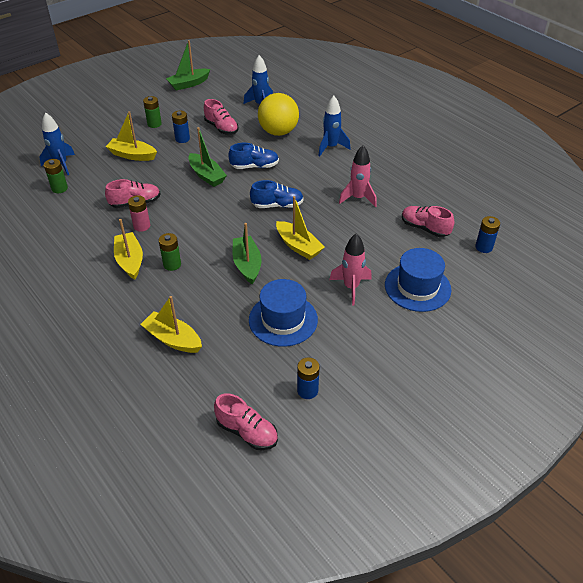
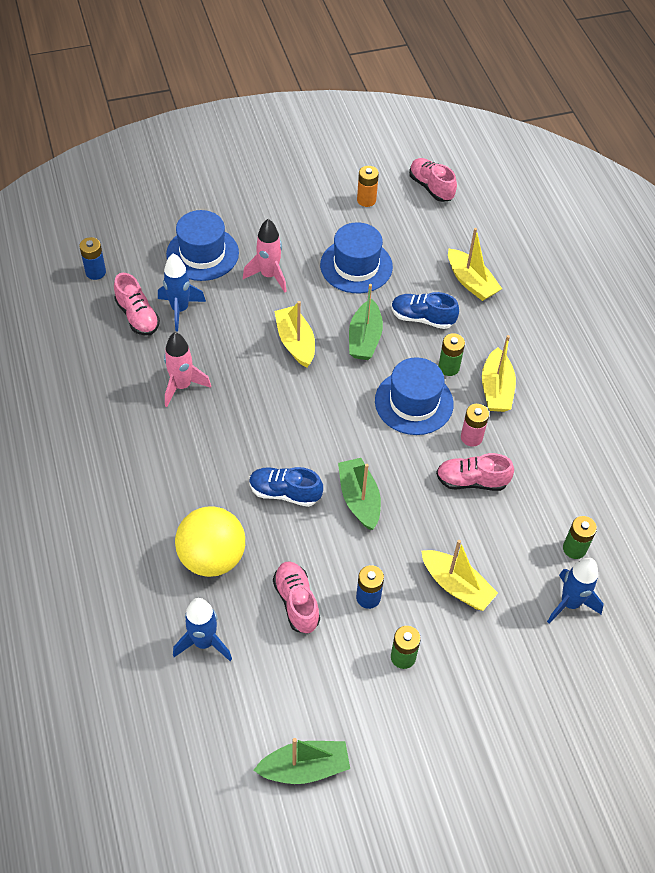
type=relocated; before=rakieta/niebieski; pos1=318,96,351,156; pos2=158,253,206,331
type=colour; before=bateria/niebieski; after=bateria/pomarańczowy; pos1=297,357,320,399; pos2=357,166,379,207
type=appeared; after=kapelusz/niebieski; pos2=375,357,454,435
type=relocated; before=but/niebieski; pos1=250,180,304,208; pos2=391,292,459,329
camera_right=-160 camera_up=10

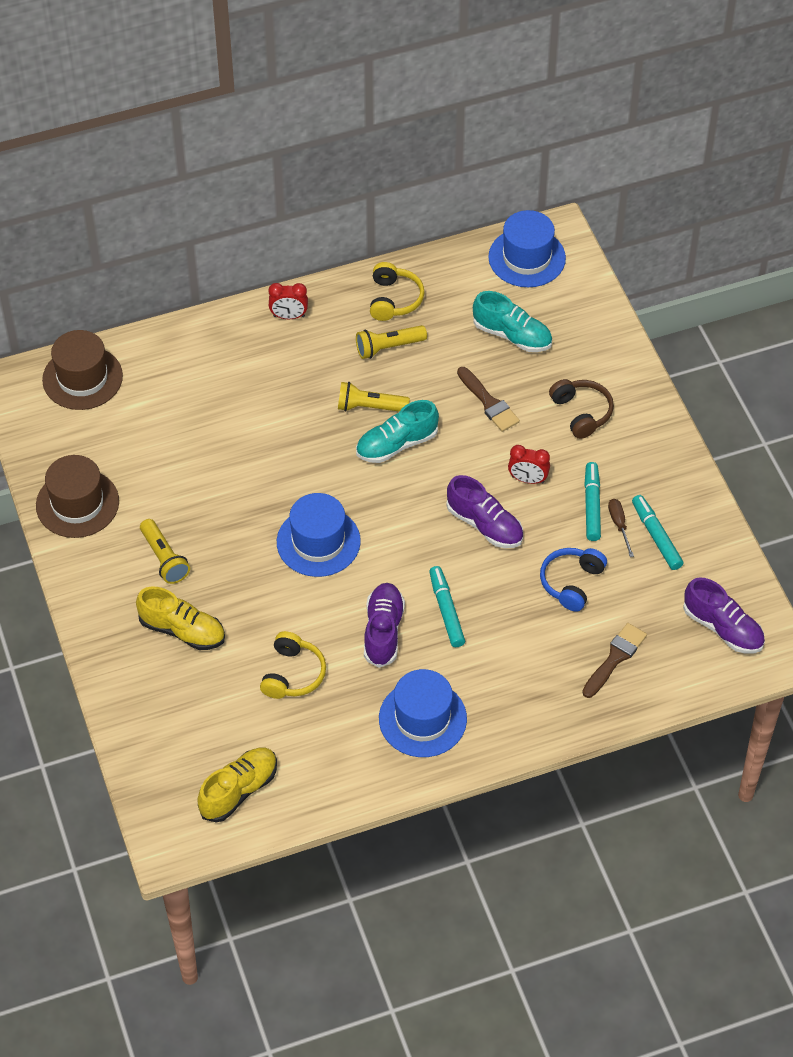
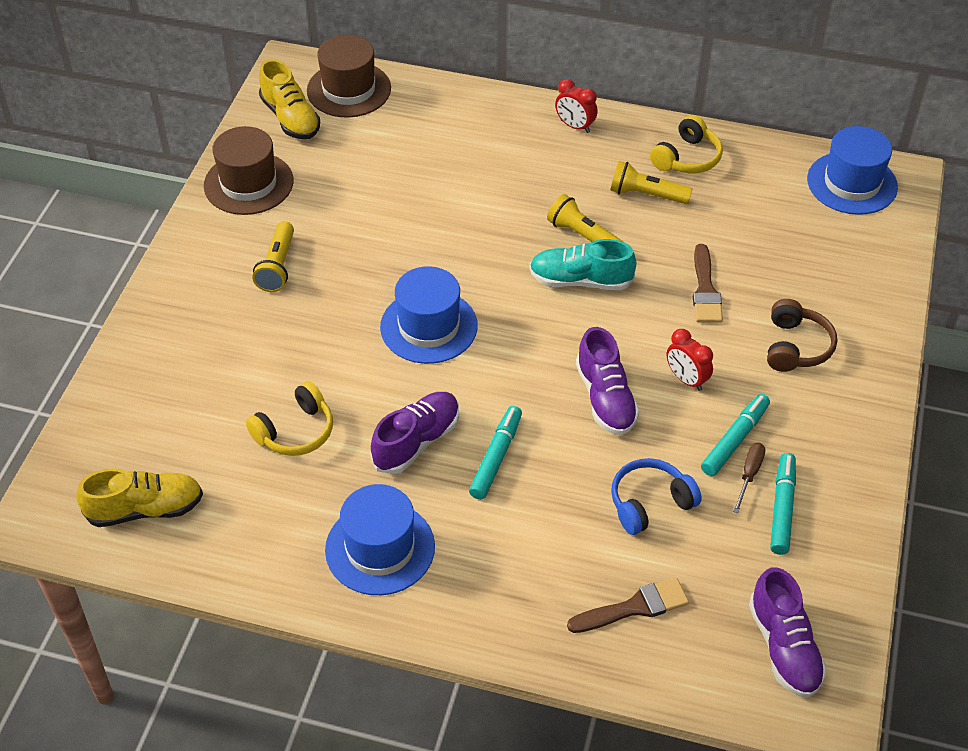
type=relocated; before=but/żółty; pos1=136,586,225,650; pos2=259,59,320,139
type=missing; before=but/turkusowy; pos1=473,291,552,352
camera_right=35 camera_up=-5

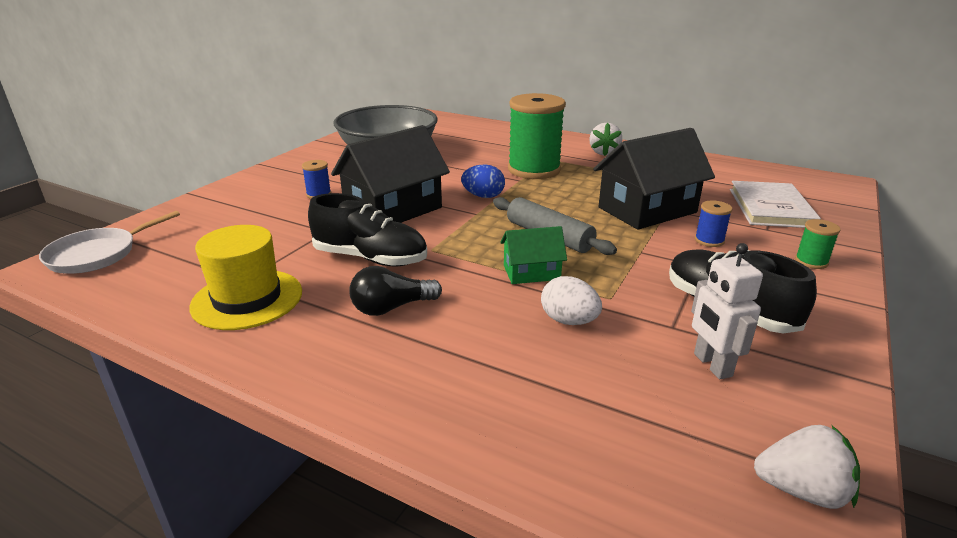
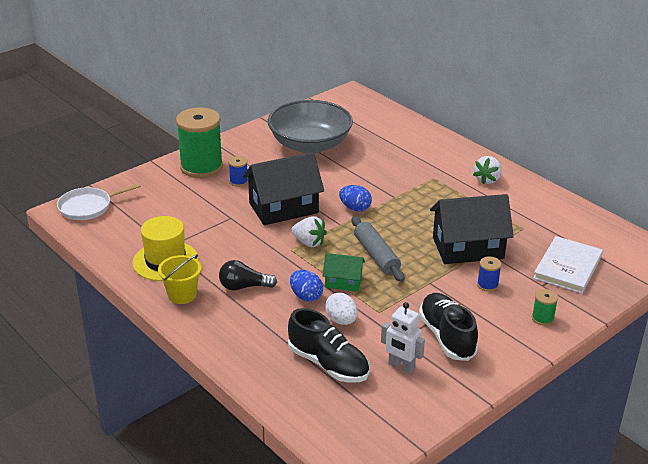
type=appeared; after=wiadro/żółty; pos2=158,254,202,304
type=relocated; before=szpulka/zielony; pos1=508,93,566,179; pos2=176,107,223,178
type=relocated; before=but/czarny; pos1=308,193,427,266; pos2=288,308,369,383
type=appeared; after=jajko/niebieski; pos2=290,270,323,302
type=relocated; before=truskawka/biały; pos1=754,425,860,509; pos2=291,216,327,247
type=spun; before=robot/biały; pos1=691,243,763,379; pos2=381,302,425,374; turn=-60
camera_right=20 camera_up=5

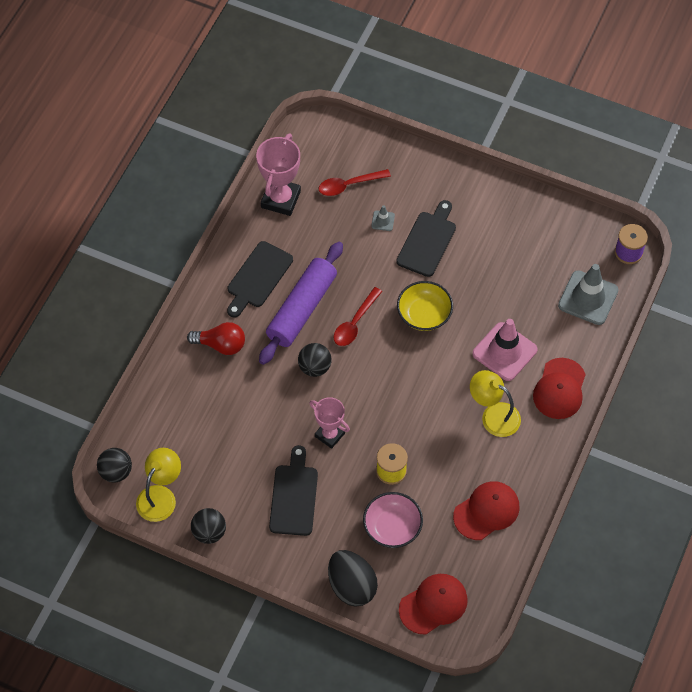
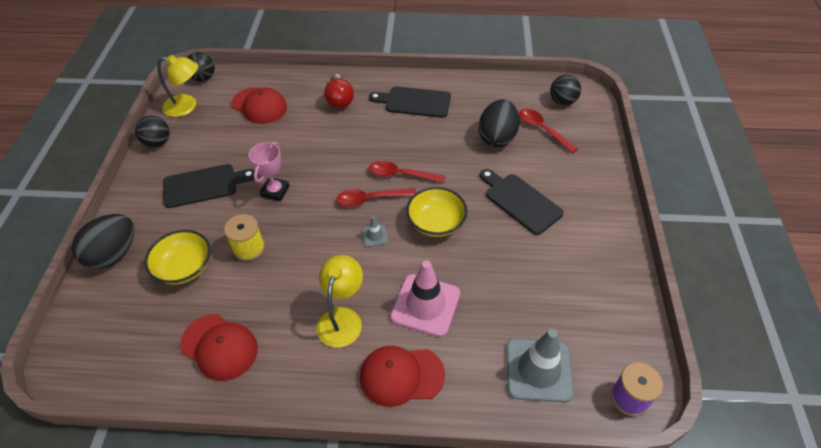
type=colour; before=miska/różowy; after=miska/żółty; pos1=363,492,423,548; pos2=145,230,211,285
type=relocated; before=czapka/czerwony; pos1=399,574,468,634; pos2=232,87,287,124
type=appeared; after=łyżka/czerwony; pos2=336,188,416,207
type=relocated; before=pachołek/szary; pos1=371,205,395,231; pos2=362,216,388,247
type=appeared; after=jajko/czarny; pos2=479,99,520,147
type=spun; before=deska do krojenia/czarny; pos1=396,200,456,277; pos2=480,169,564,235; turn=-135
type=relocated; before=piłka/czarny; pos1=298,343,332,377; pos2=550,75,581,105
type=missing; before=puchar/różowy; pos1=256,133,301,216
type=missing; before=wałek do ciasta/fioletowy; pos1=259,242,343,365
camera_right=70 camera_up=-10

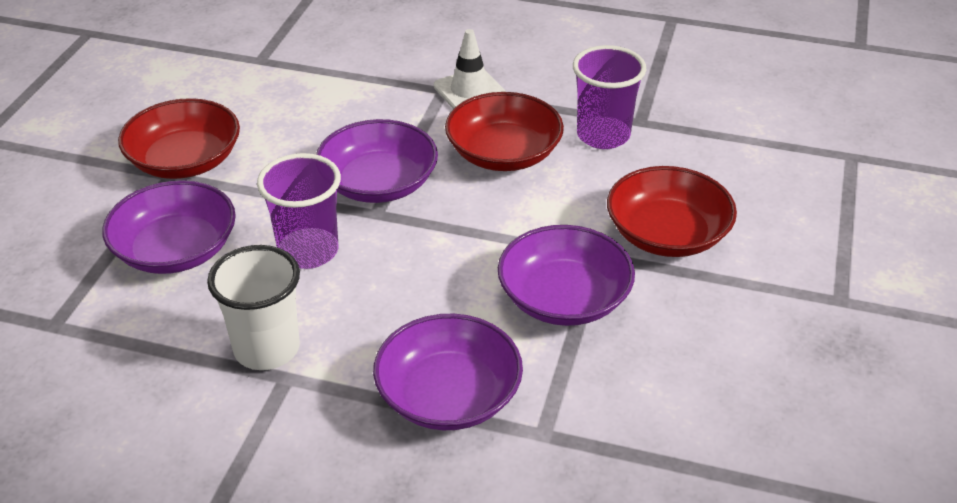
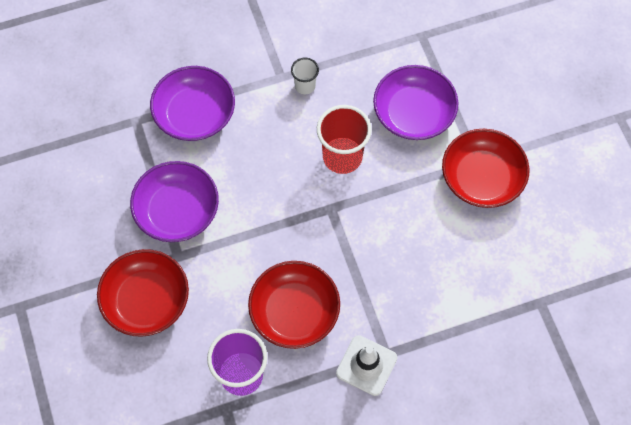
type=size; before=szklanka/biały; pos1=207,245,300,370; pos2=291,58,319,94; scale=0.54
type=colour; before=szklanka/fioletowy; after=szklanka/czerwony; pos1=257,153,341,269; pos2=317,105,372,174
type=missing; before=miska/fioletowy; pos1=316,119,438,203
camera_right=145 camera_up=25

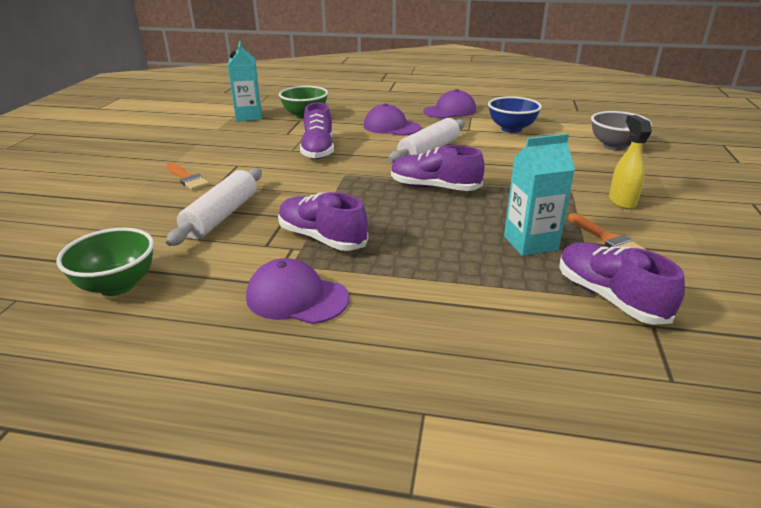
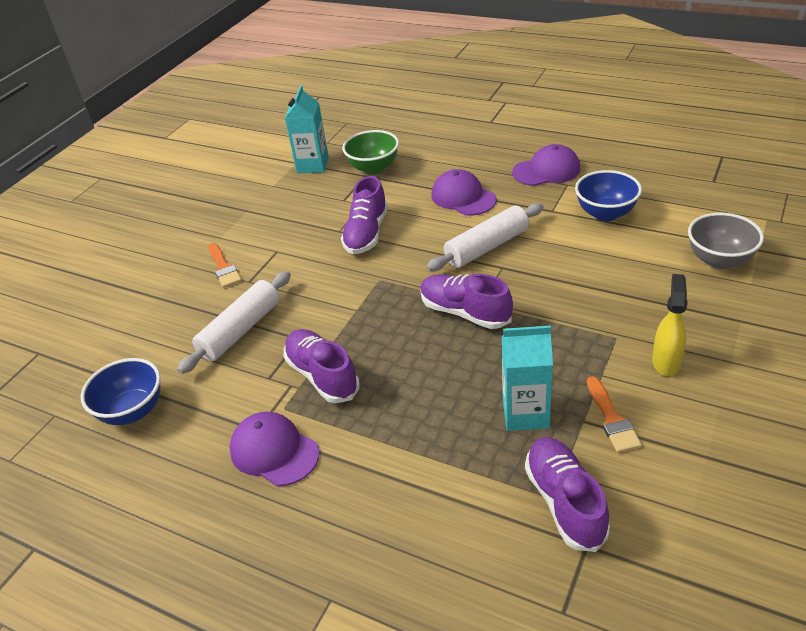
type=colour; before=miska/zielony; after=miska/niebieski; pos1=56,228,154,296; pos2=81,358,161,425
camera_right=20 camera_up=10

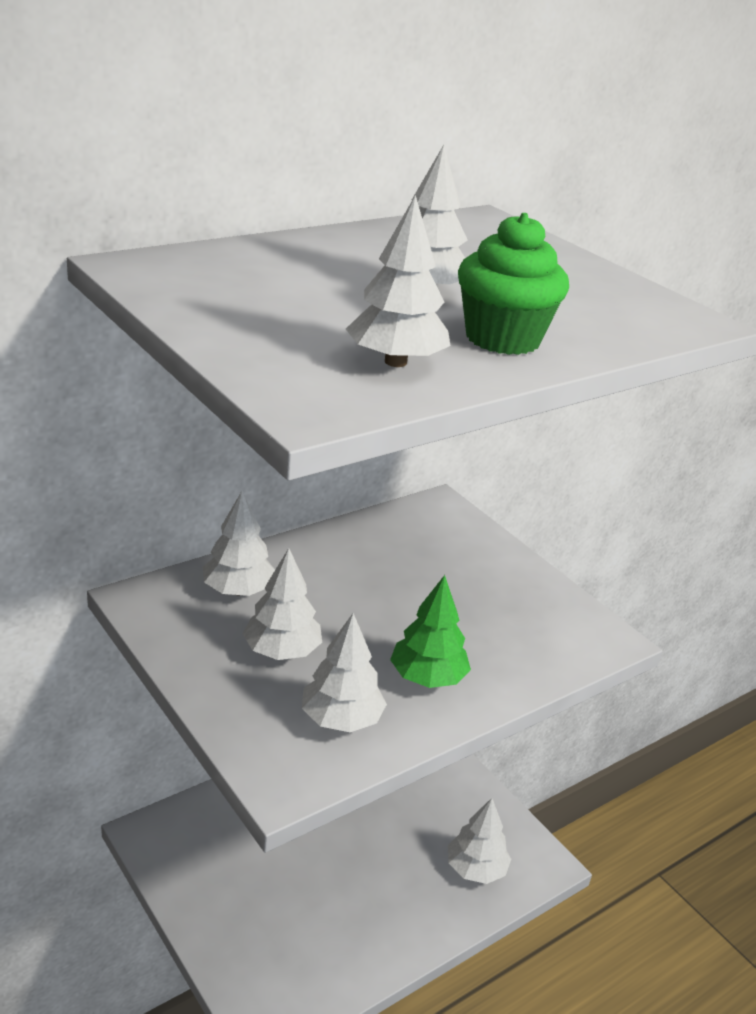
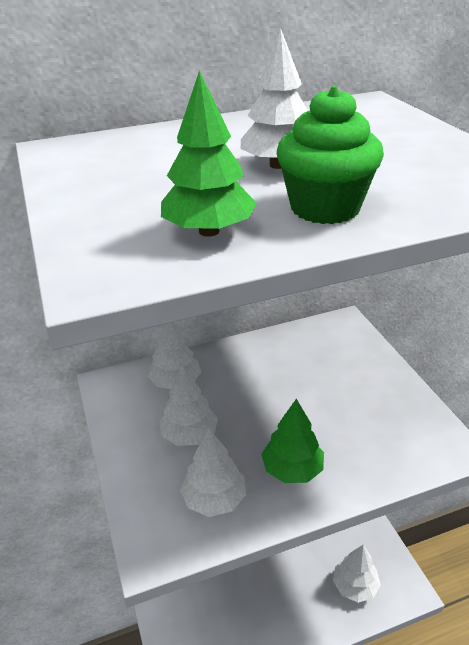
type=colour; before=drzewko/biały; after=drzewko/zielony; pos1=346,195,450,367; pos2=161,70,257,237
camera_right=20 camera_up=5

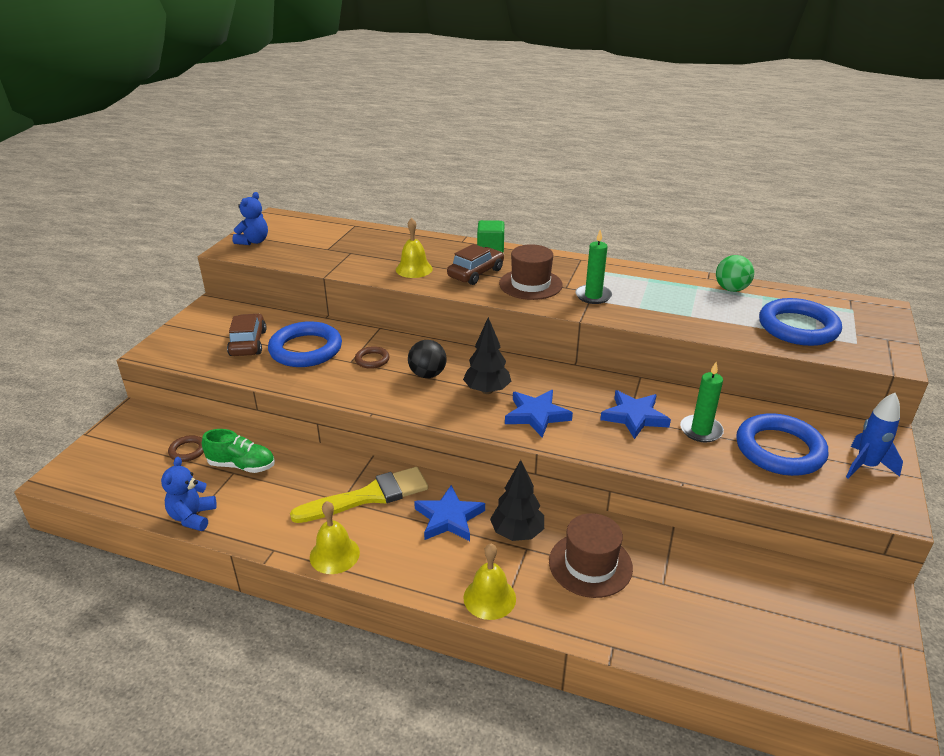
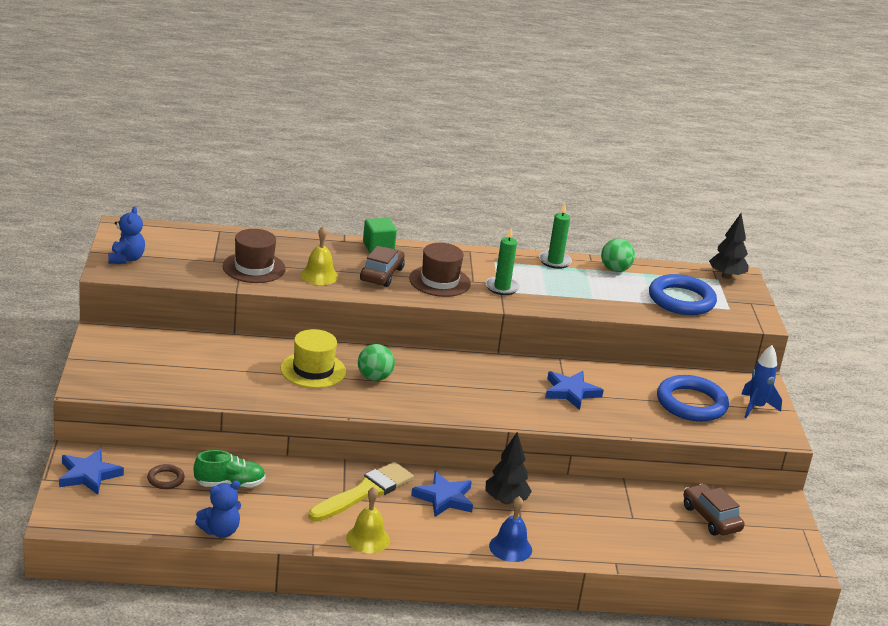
type=relocated; before=gwiazda/niebieski; pos1=505,390,573,438; pos2=59,448,124,495
type=spun; before=miś/niebieski; pos1=161,457,217,531; pos2=195,481,241,538; turn=-105
type=relocated; before=kapelusz/brązowy; pos1=549,513,633,598; pos2=223,229,286,283
type=exchanged; before=pierścień/brązowy; after=kapelusz/żółty; pos1=355,346,389,369; pos2=281,329,346,388
type=colour; before=piłka/czarny; after=piłka/zielony; pos1=408,340,447,378; pos2=358,344,395,381
type=colour; before=dzwonek/żółty; after=dzwonek/niebieski; pos1=463,544,516,620; pos2=489,496,532,562
type=relocated; before=świeca/zielony; pos1=680,362,724,443; pos2=539,203,572,269
type=relocated; before=samochód/brązowy; pos1=227,314,267,356; pos2=683,484,745,536
type=relocated; before=drzewko/czarny; pos1=463,317,511,394; pos2=709,213,749,279
type=missing; before=pierścień/niebieski; pos1=268,321,342,367
camera_right=-25 camera_up=-5

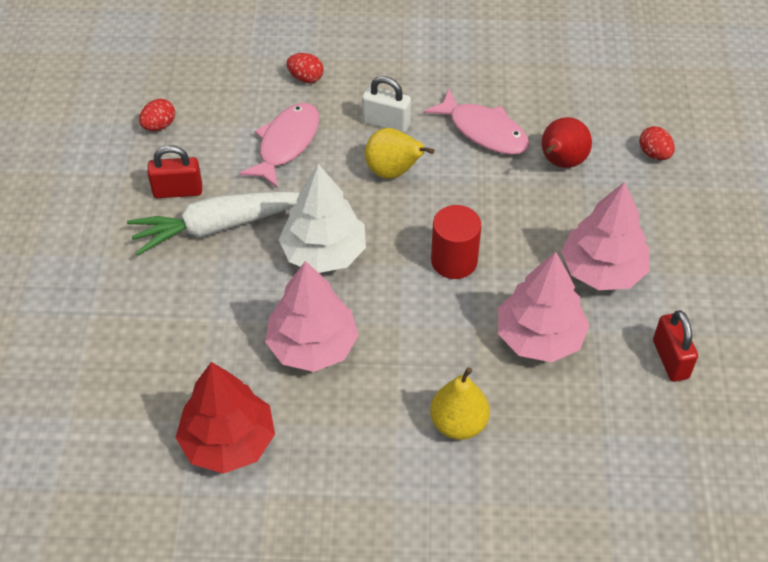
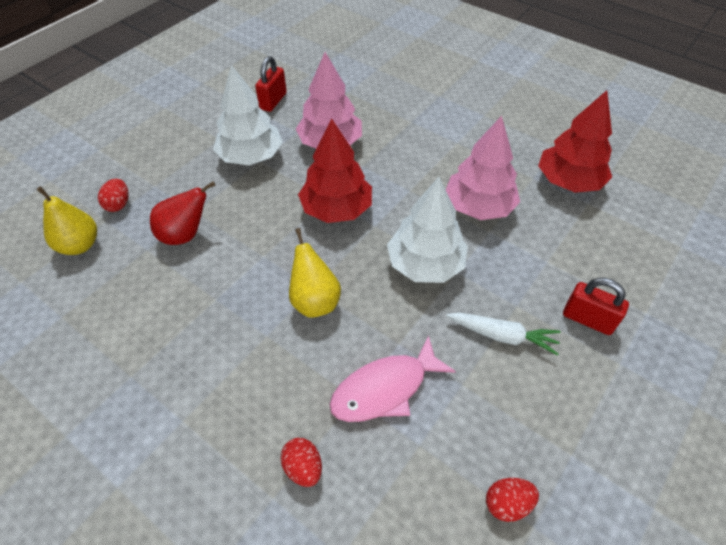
type=relocated; before=gruszka/żółty; pos1=430,367,490,440; pos2=36,186,97,255
type=colour; before=drzewko/różowy; after=drzewko/biały; pos1=561,182,650,290; pos2=213,65,283,165
type=exchanged; before=walec/czerwony; after=drzewko/czerwony; pos1=431,205,481,279; pos2=298,119,372,223
type=size; before=marchewka/biały; pos1=127,191,300,256; pos2=446,313,560,356; scale=0.62
type=relocated; before=kłódka/czerwony; pos1=148,145,202,198; pos2=563,278,629,335
type=missing; before=kłódka/biały; pos1=362,76,411,133
type=missing; before=ryba/różowy; pos1=424,89,530,155
camera_right=-145 camera_up=0

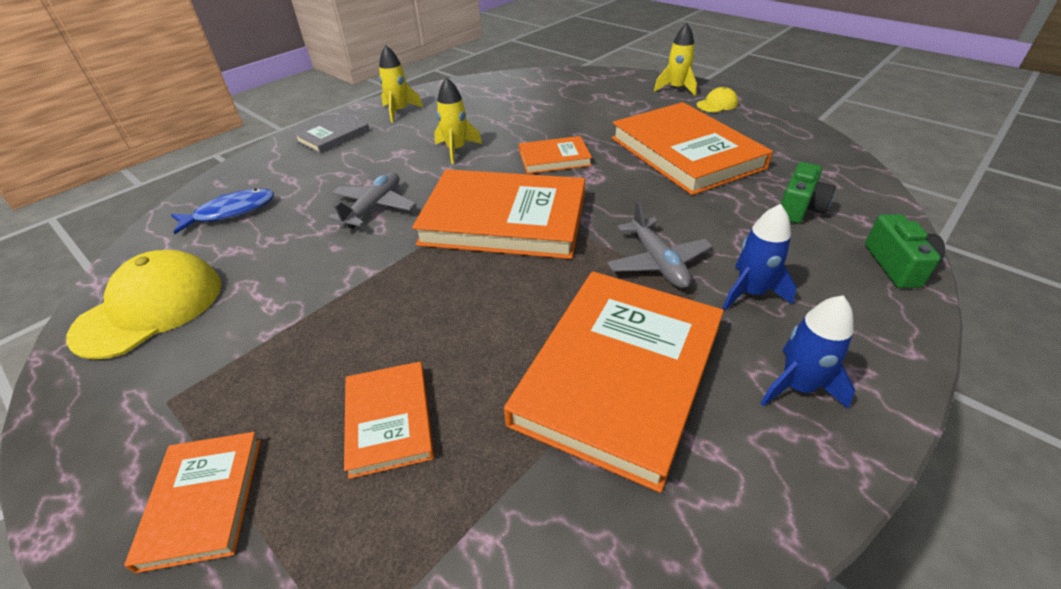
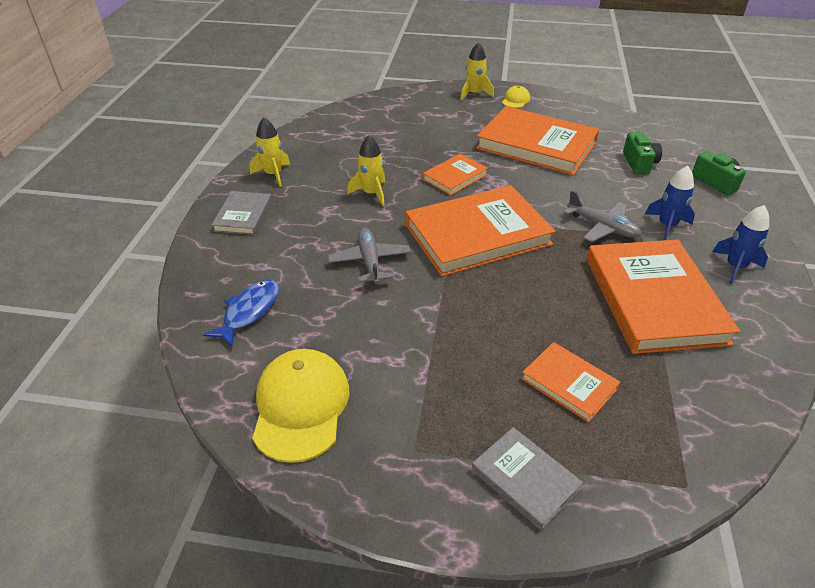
type=colour; before=książka/pomarańczowy; after=książka/szary; pos1=124,432,261,573; pos2=472,427,583,530
camera_right=-35 camera_up=0

